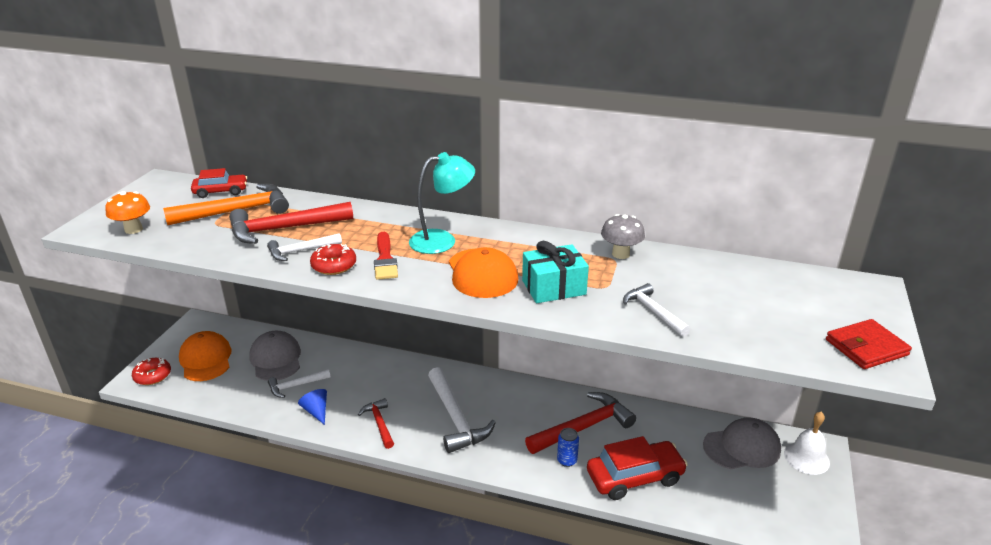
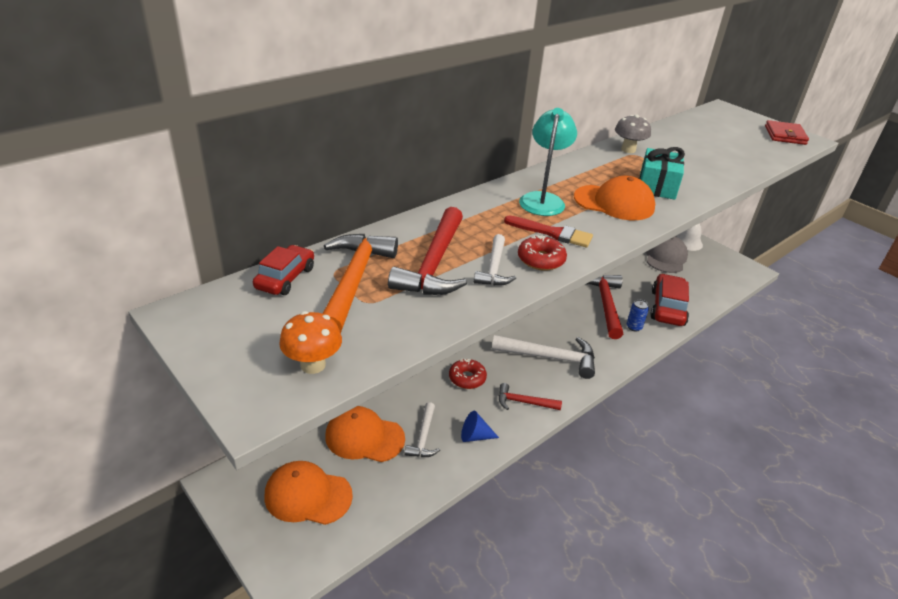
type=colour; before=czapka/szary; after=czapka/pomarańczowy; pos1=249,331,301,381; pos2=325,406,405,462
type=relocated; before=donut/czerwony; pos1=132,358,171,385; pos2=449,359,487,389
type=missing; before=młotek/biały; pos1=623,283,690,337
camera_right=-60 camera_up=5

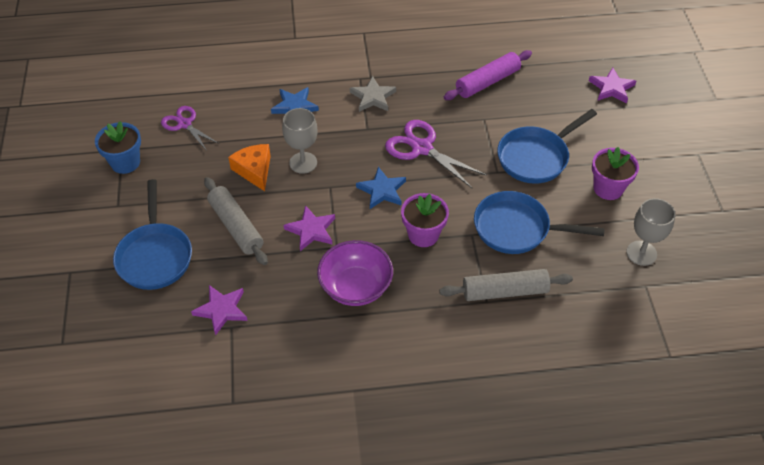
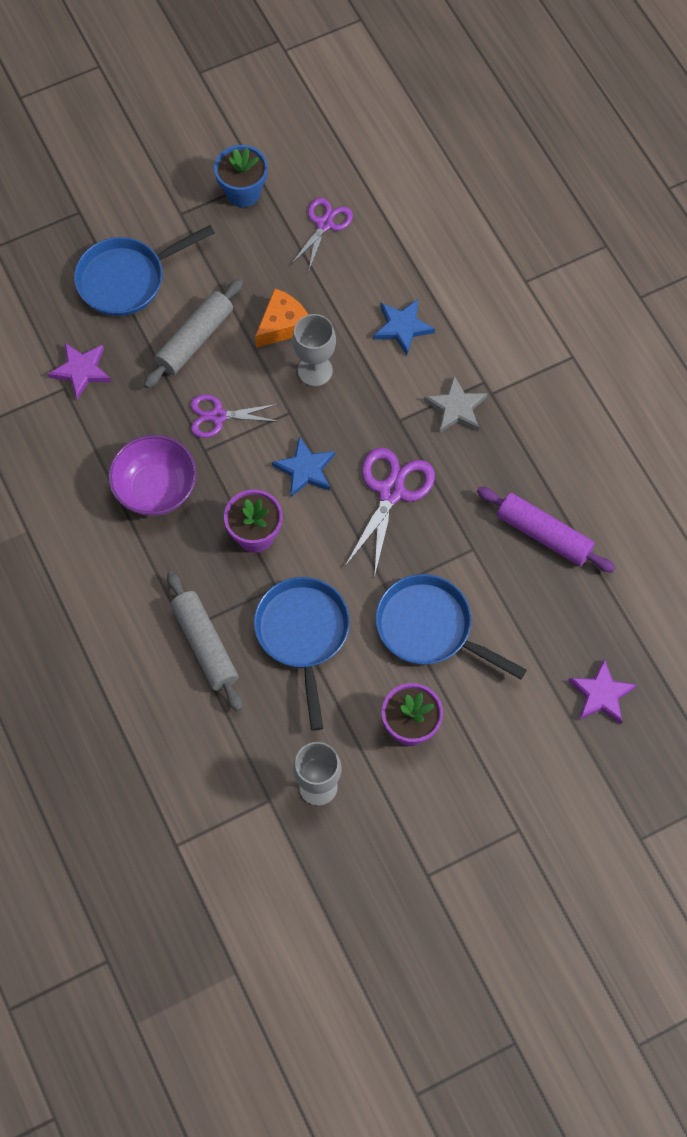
type=exchanged; before=gwiazda/fioletowy; after=nożyczki/fioletowy; pos1=284,205,335,251; pos2=191,394,279,438
camera_right=70 camera_up=15

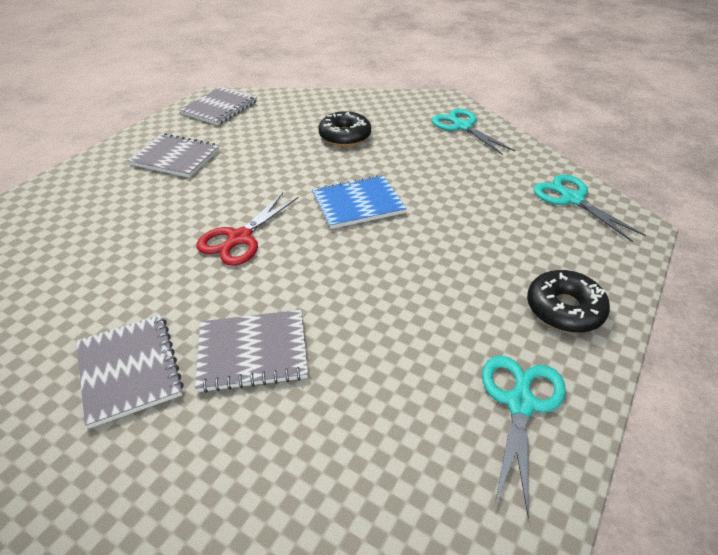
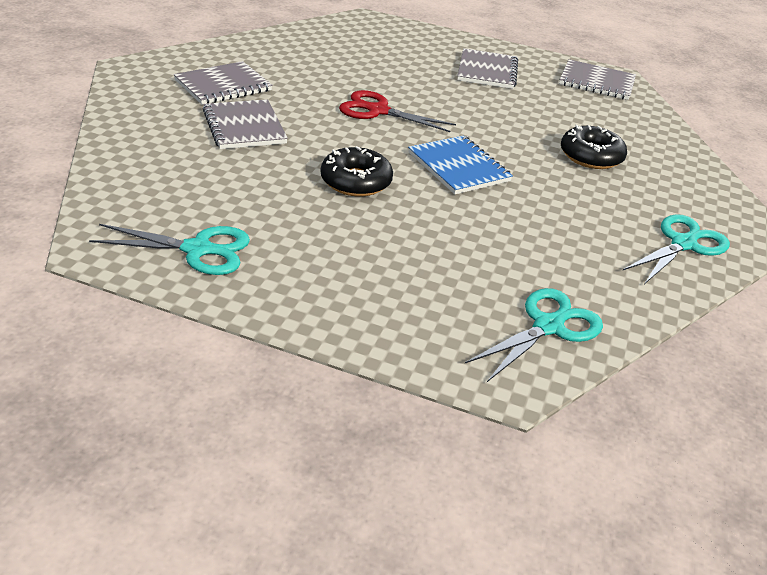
type=relocated; before=donut/czarny; pos1=527,270,610,333; pos2=321,146,393,197
camera_right=75 camera_up=-5

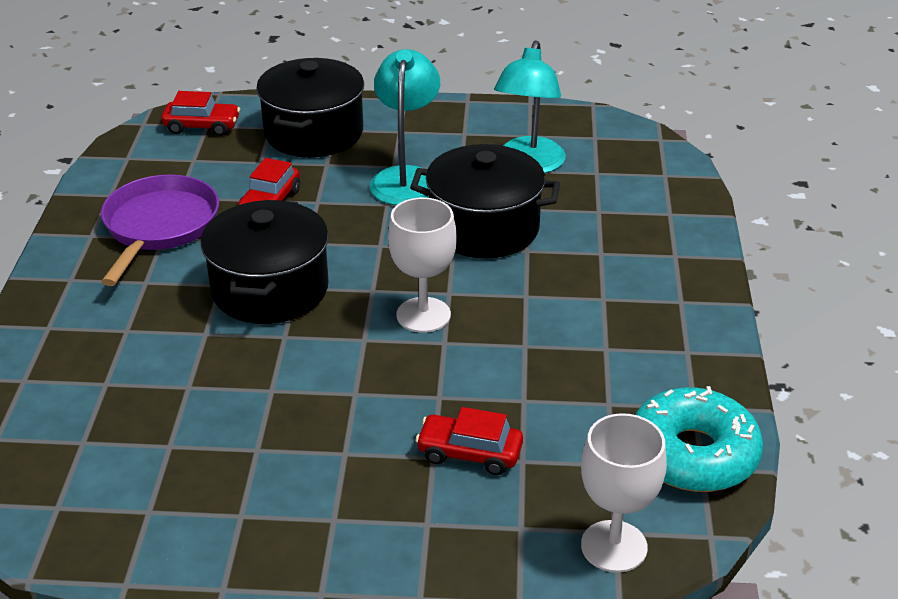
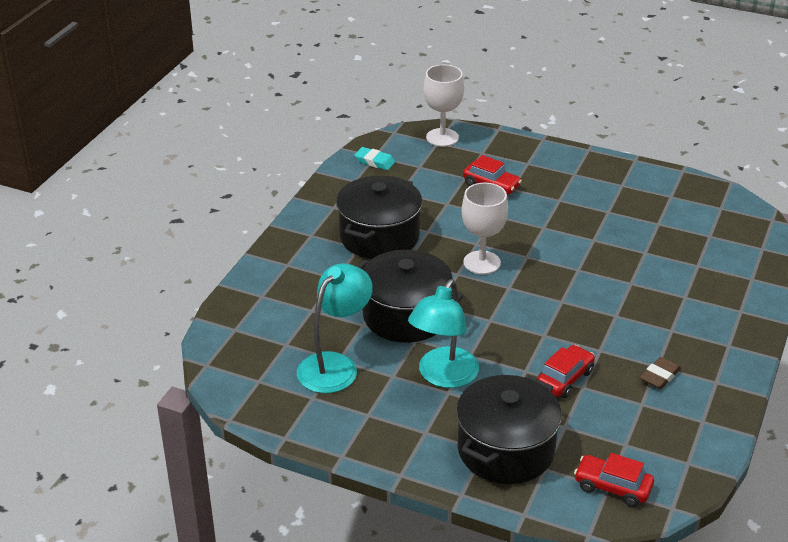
type=relocated; before=garnek/czarny; pos1=200,200,329,324; pos2=336,176,423,259
type=exchanged; before=donut/turkusowy; after=gumka do mazania/turkusowy; pos1=635,386,763,492; pos2=354,147,395,170
type=exchanged; before=patelnia/fioletowy; after=gumka do mazania/brązowy; pos1=101,175,219,286; pos2=640,357,681,389
camera_right=-160 camera_up=0

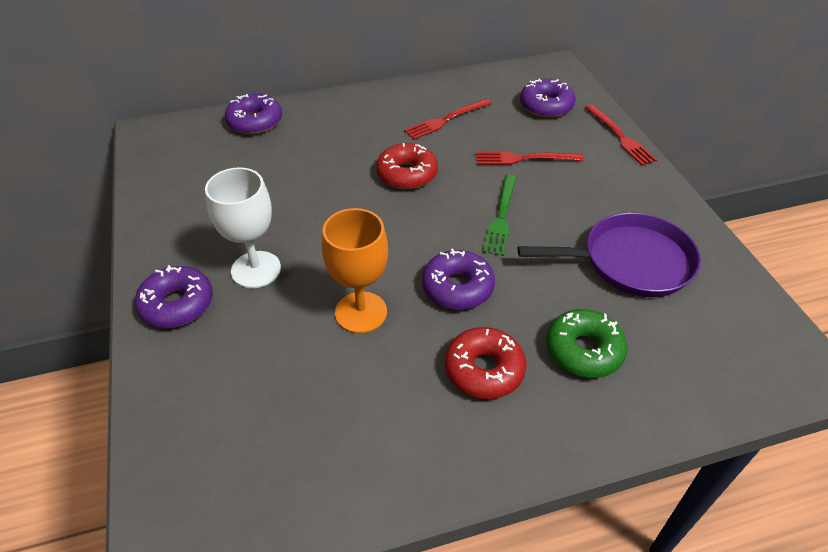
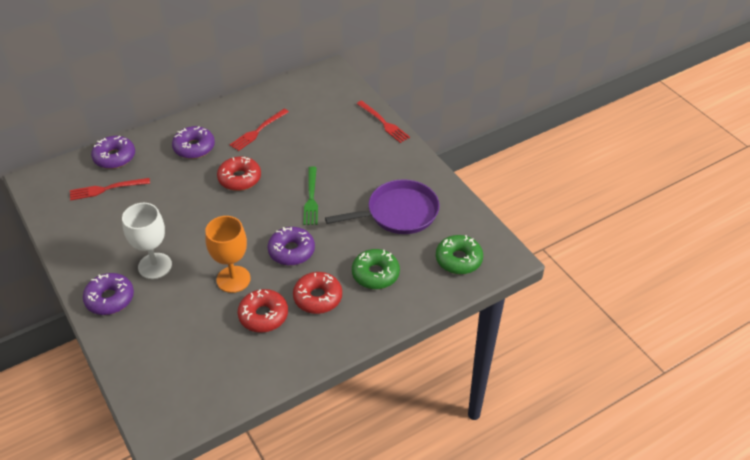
type=relocated; before=widelec/czerwony; pos1=476,152,584,165; pos2=70,178,150,201
type=relocated; before=donut/fioletowy; pos1=520,79,576,118; pos2=172,126,215,159
type=appeared; after=donut/czerwony; pos2=238,289,288,333
type=appeared; after=donut/zielony; pos2=436,235,483,274
camera_right=-15 camera_up=0

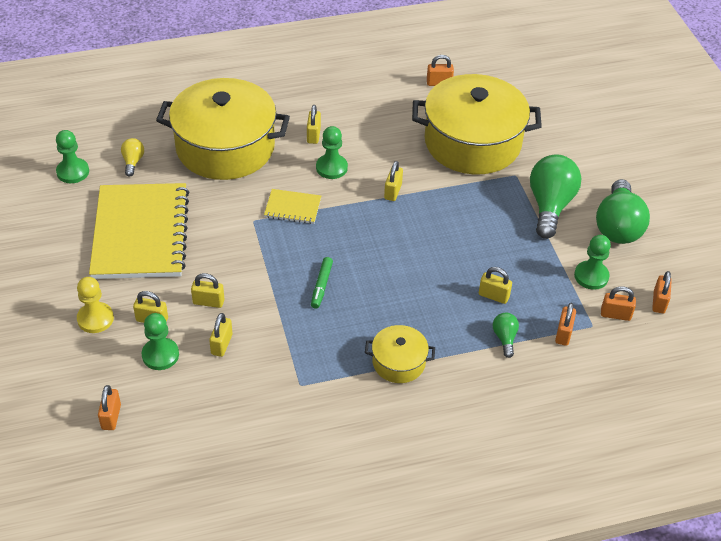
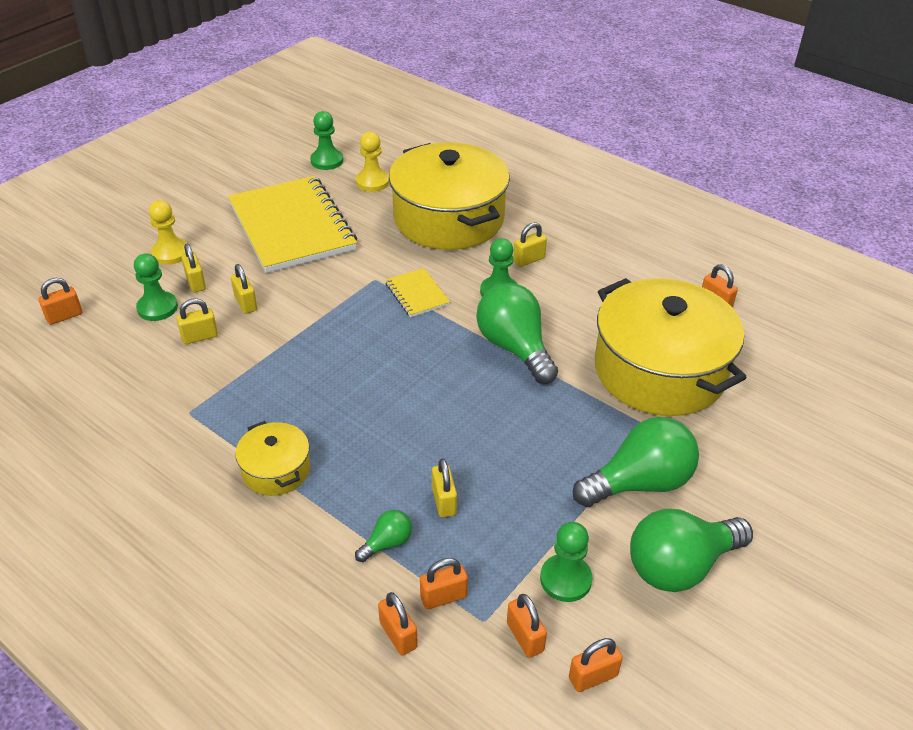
type=spun; before=zeszyt/żółty; pos1=89,183,189,279; pos2=228,176,357,273; turn=-75
type=exchanged; before=żarówka/żółty; after=pionek/żółty; pos1=121,138,144,177; pos2=356,132,389,192
type=appeared; after=kłódka/pomarańczowy; pos2=378,592,418,656
type=exchanged; before=kłódka/żółty; after=żarówka/zielony; pos1=384,161,403,201; pos2=476,283,558,384
type=missing; before=flamaster/zielony; pos1=311,257,333,309
camera_right=55 camera_up=-5

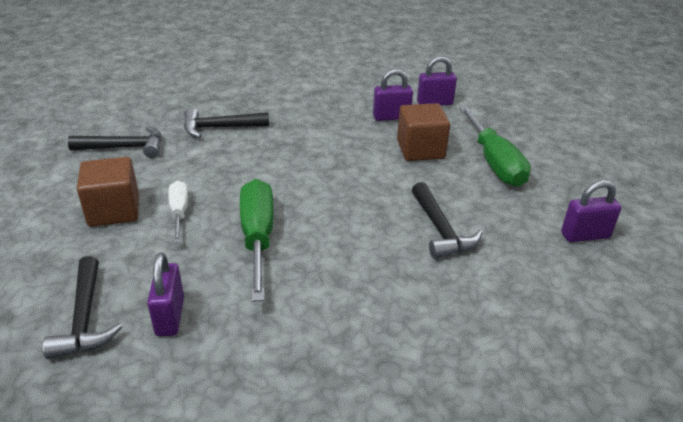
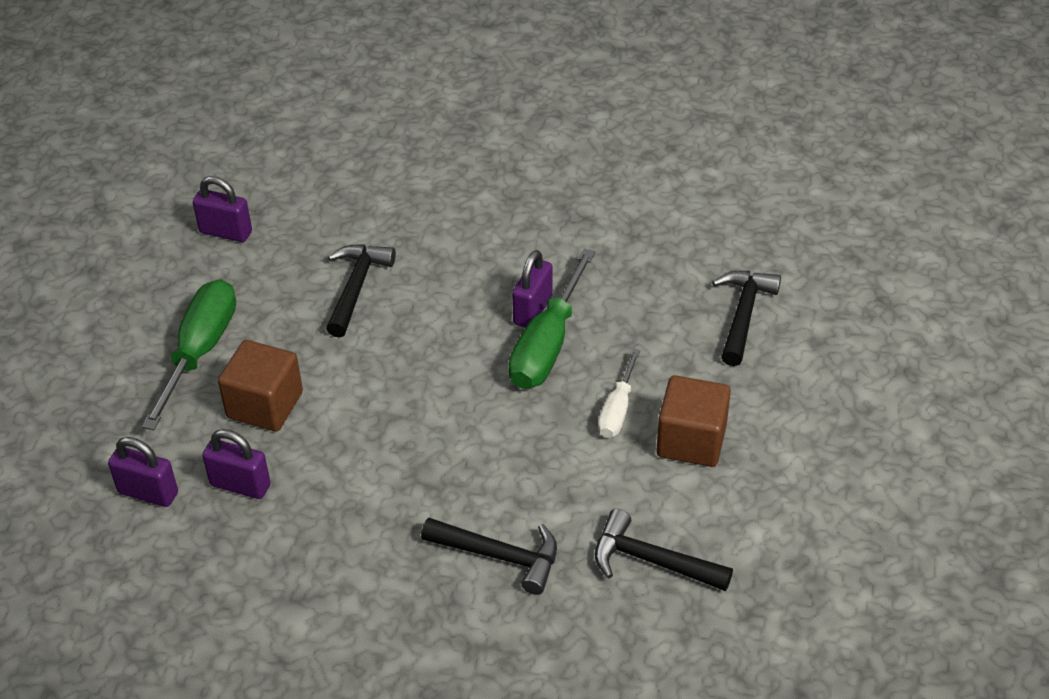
type=relocated; before=kłódka/fioletowy; pos1=147,253,184,336; pos2=512,250,553,328
camera_right=-150 camera_up=10

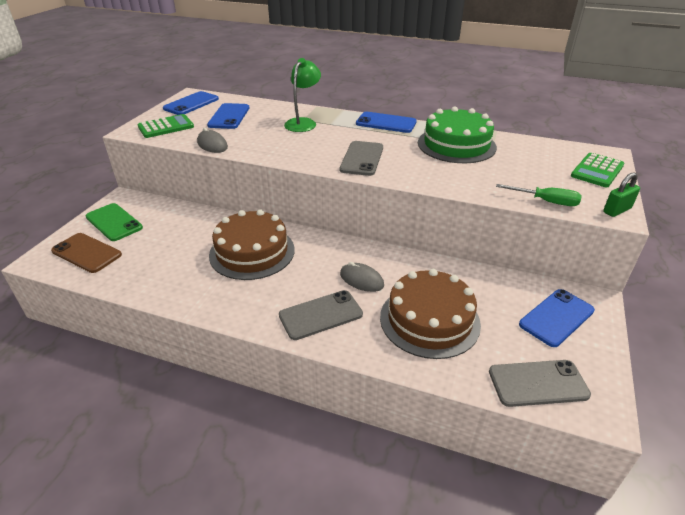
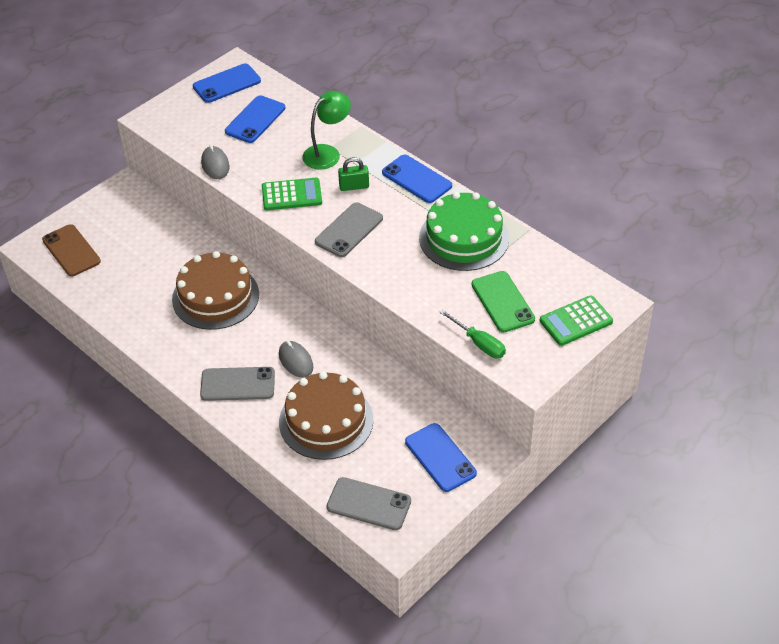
type=relocated; before=kalkulator/zielony; pos1=138,114,194,138; pos2=262,178,322,210
type=relocated; before=kłódka/zielony; pos1=603,172,640,217; pos2=338,157,369,191
type=spun; before=telefon/niebieski; pos1=519,289,595,347; pos2=405,423,477,492; turn=75
type=relocated; before=telefon/zielony; pos1=86,203,143,241; pos2=472,271,535,332
camera_right=25 camera_up=10

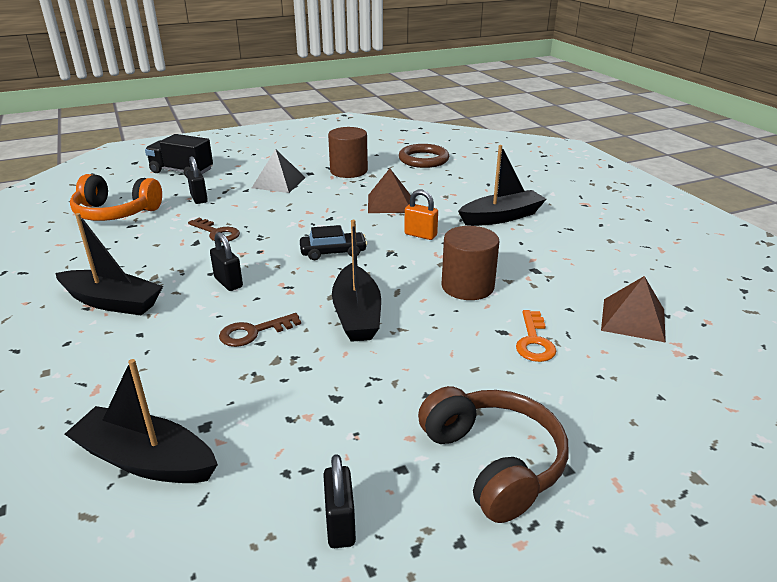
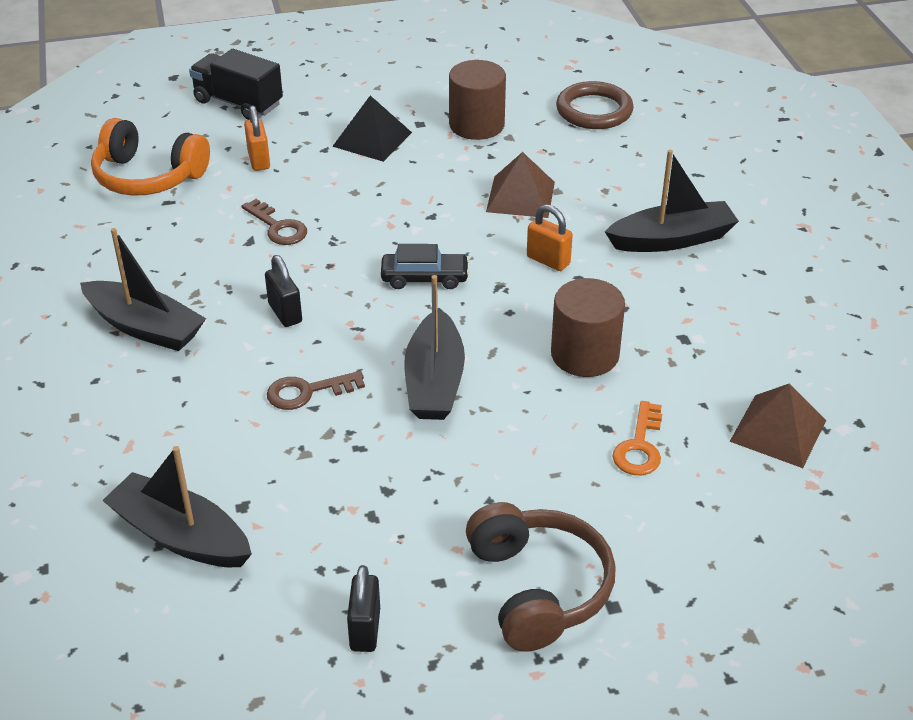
type=colour; before=kłódka/czarny; after=kłódka/pomarańczowy; pos1=187,156,208,204; pos2=244,105,270,171
camera_right=10 camera_up=10

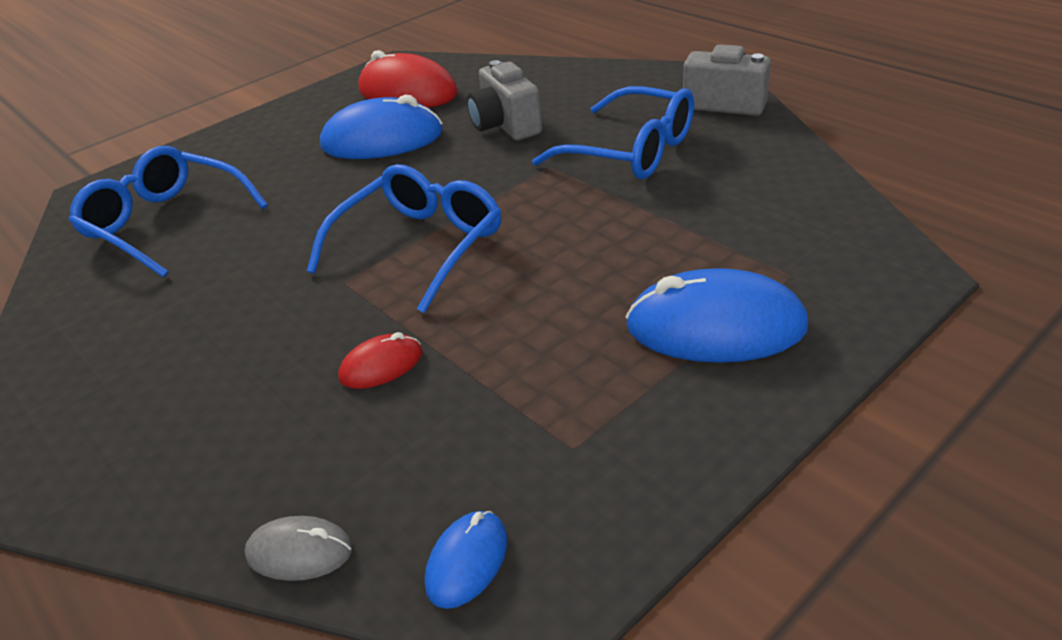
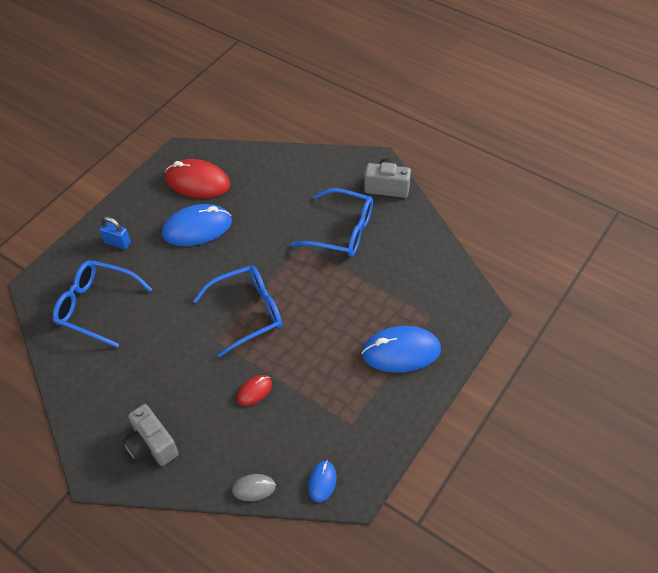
type=appeared; after=kłódka/niebieski; pos2=99,217,131,249
type=relocated; before=aparat fotograficzny/szary; pos1=467,60,542,141; pos2=123,404,179,466
type=spun; before=okulary/niebieski; pos1=307,164,501,313; pos2=193,265,282,357; turn=45
camera_right=-15 camera_up=15

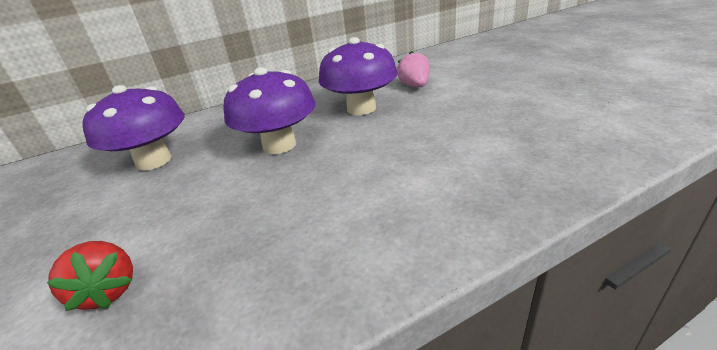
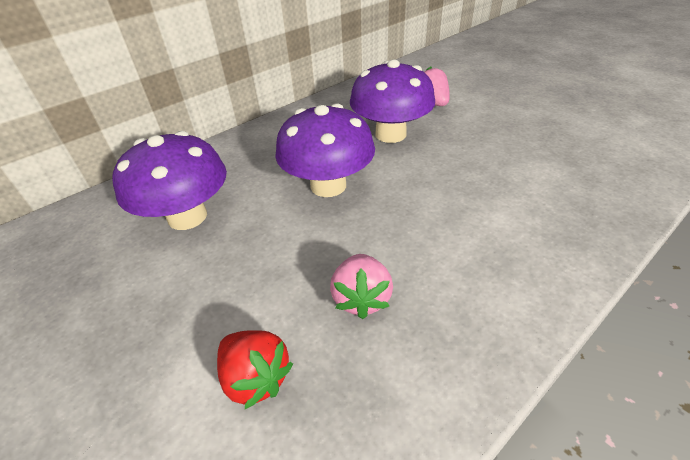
type=appeared; after=truskawka/różowy; pos2=330,254,393,319
camera_right=-15 camera_up=10

